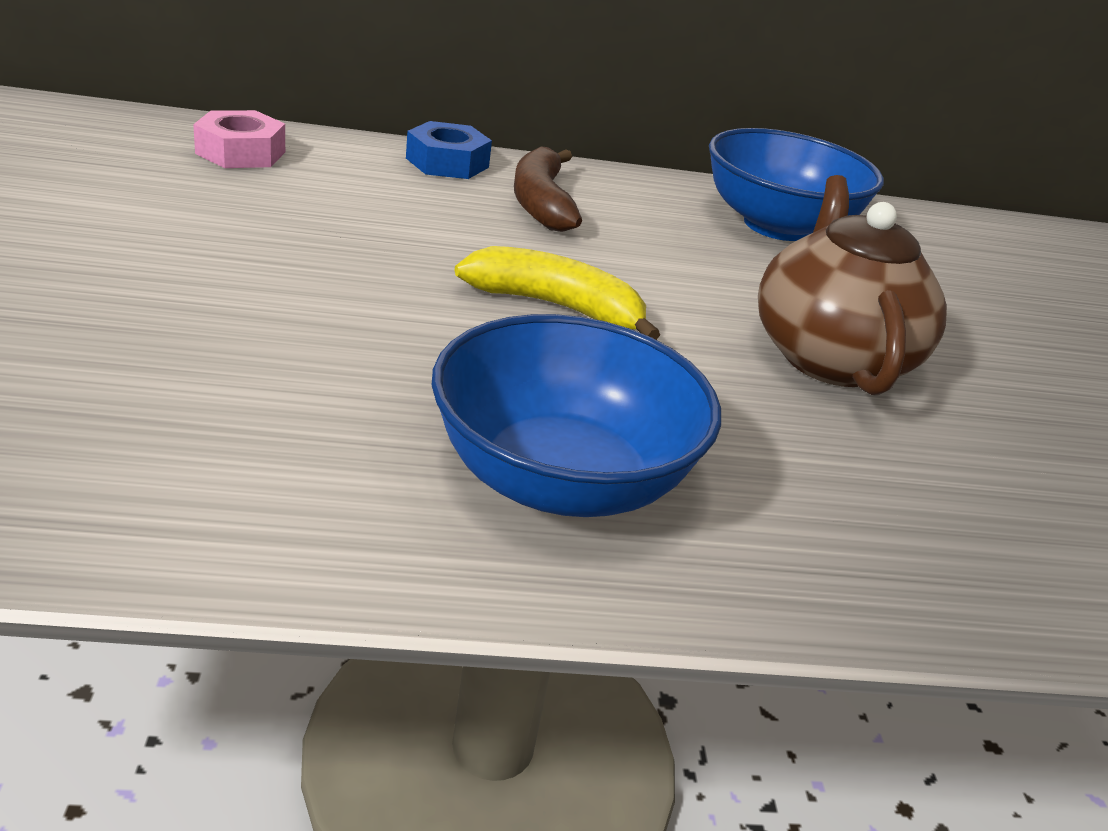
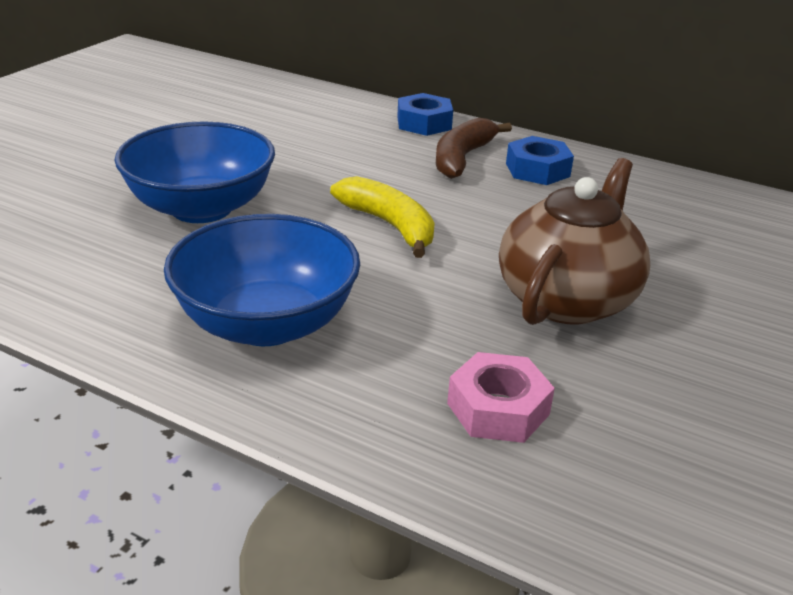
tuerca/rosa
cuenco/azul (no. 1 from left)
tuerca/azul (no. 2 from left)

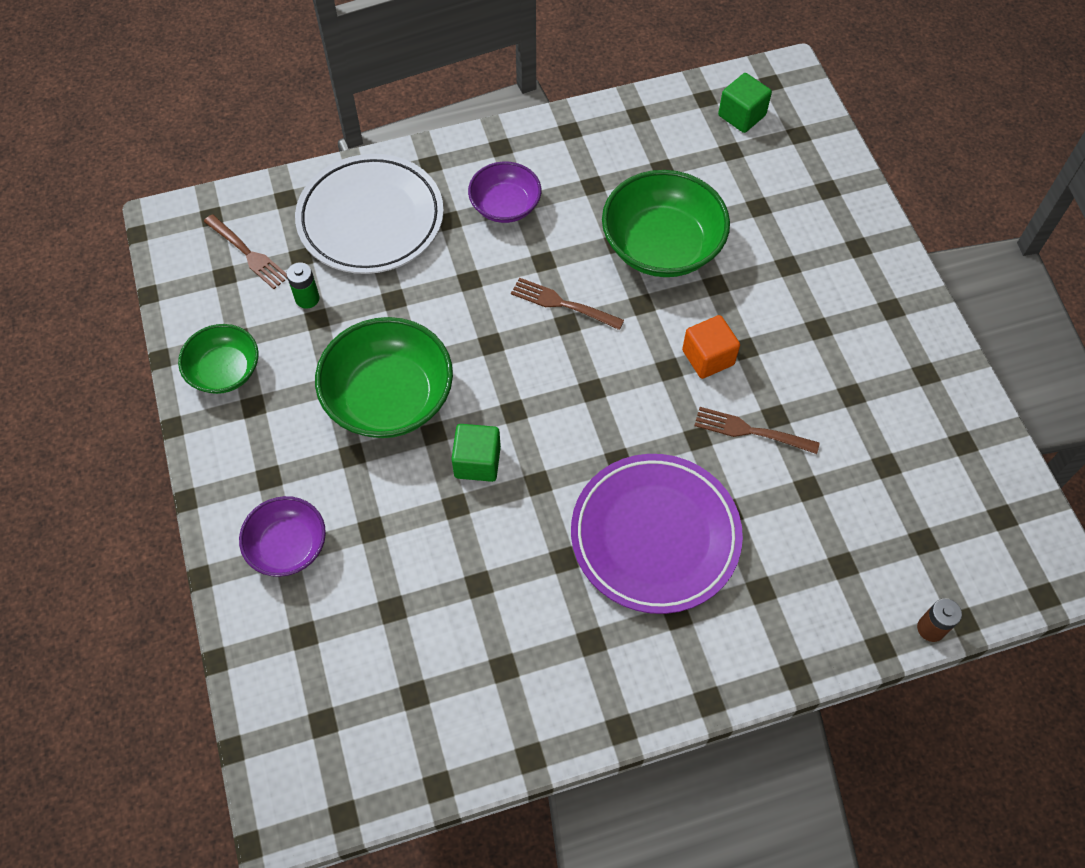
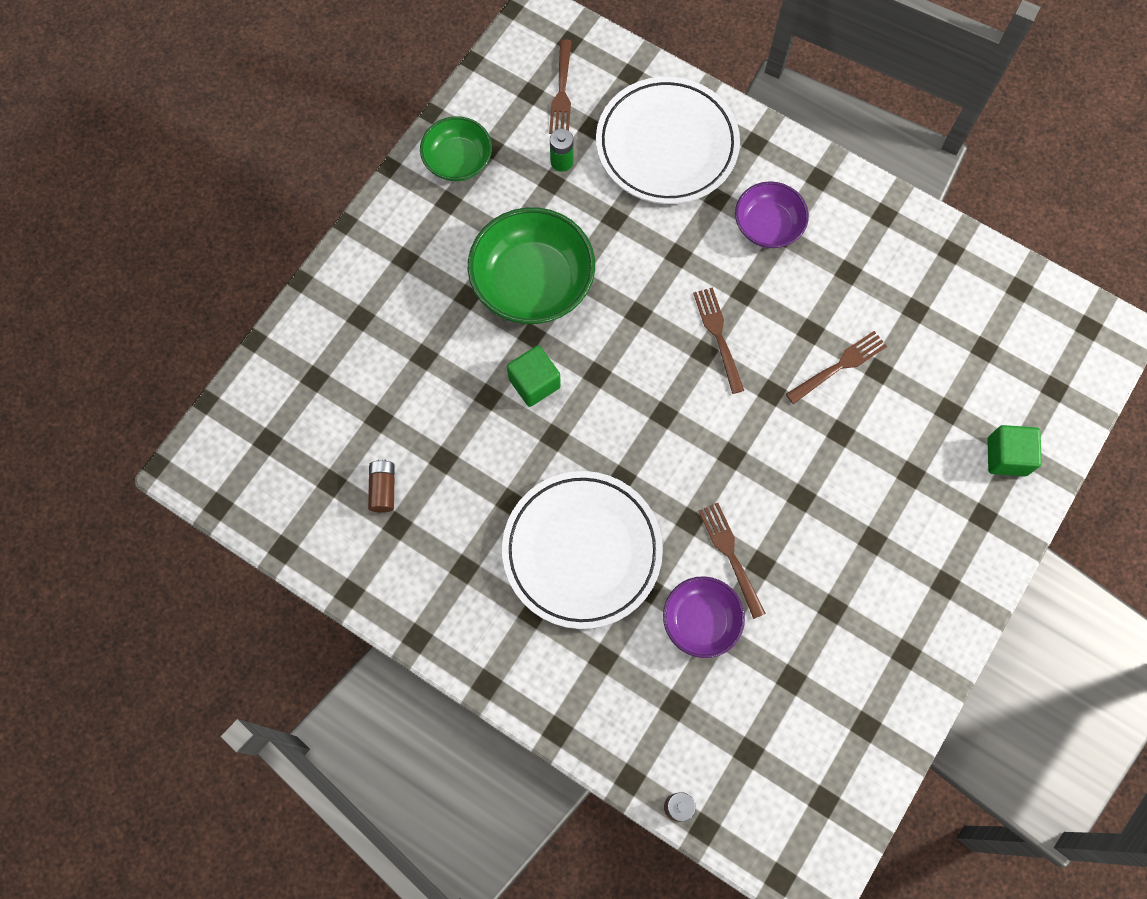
cuenco/morado (no. 1 from left)
plato/blanco (no. 1 from left)
tenedor/marrón (no. 4 from left)
cubo/naranja
cubo/verde (no. 2 from left)
pila/marrón (no. 1 from left)

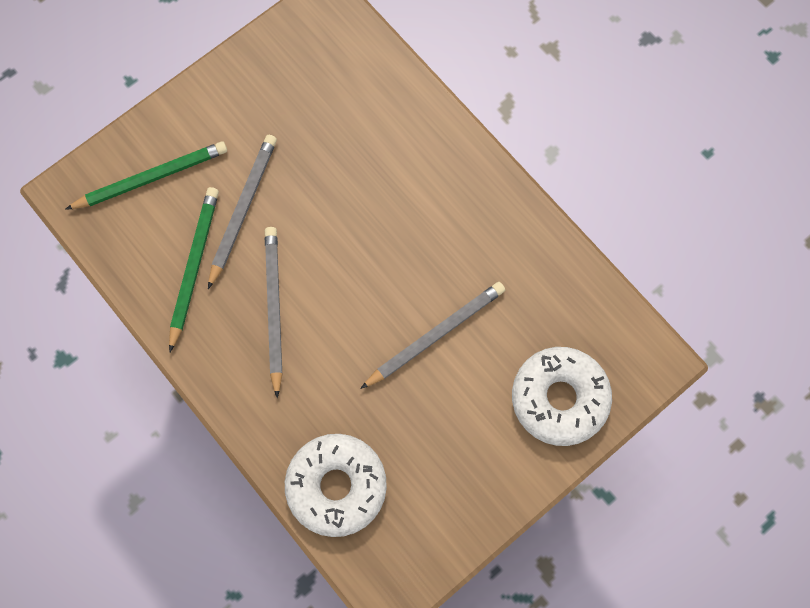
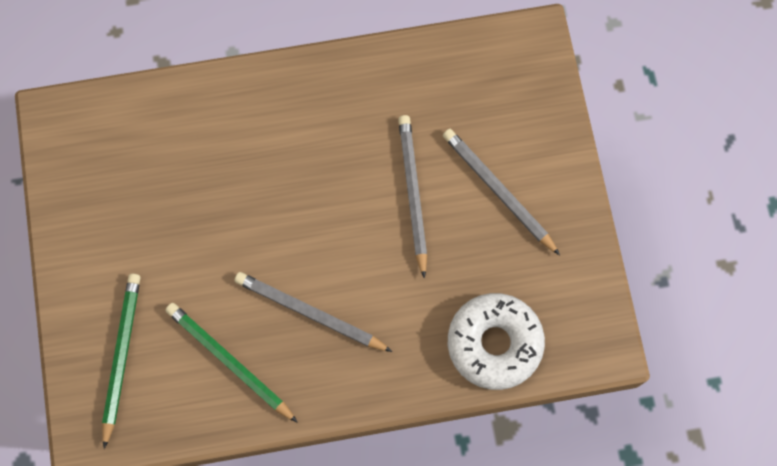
lápiz/gris (no. 3 from left)
rosquilla/blanco (no. 2 from left in the first image)

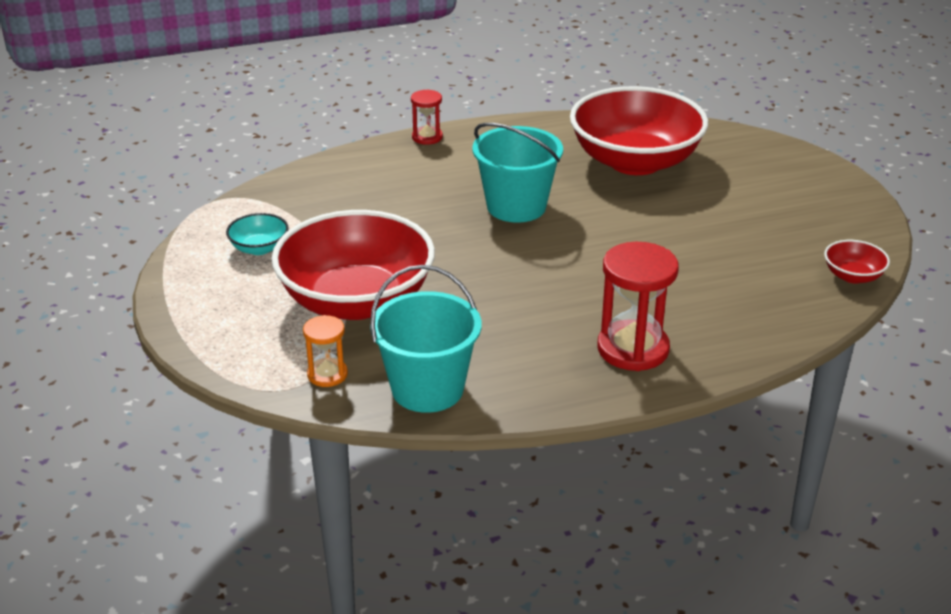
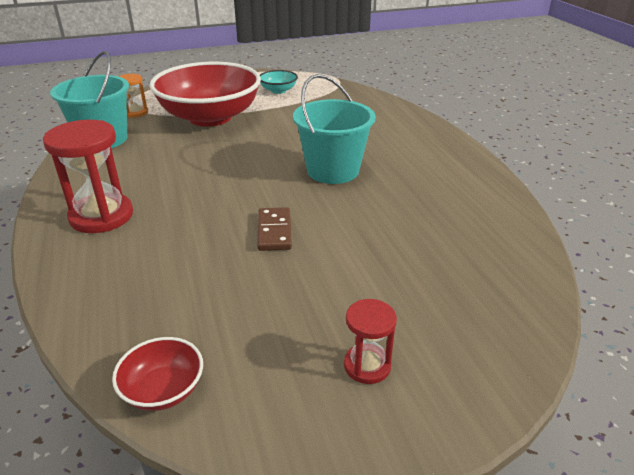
reloj de arena/rojo (no. 2 from left)
cuenco/rojo (no. 2 from left in the first image)
ficha de dominó/marrón

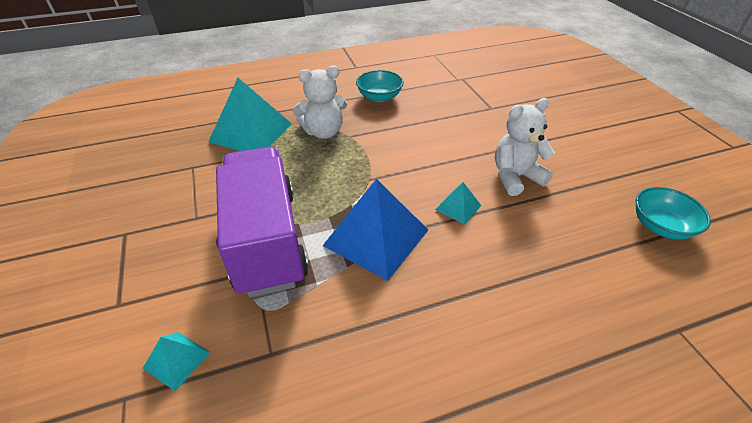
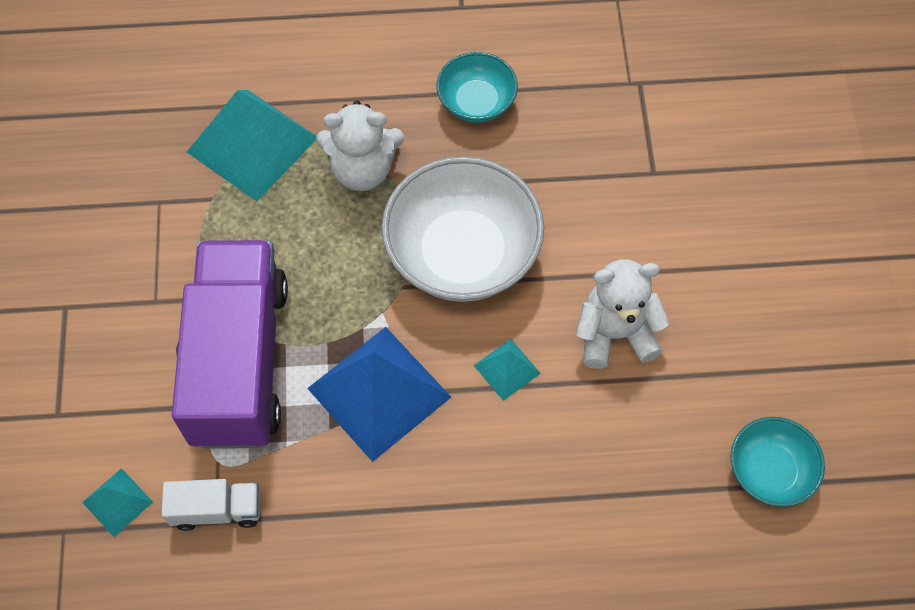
camión/blanco
cuenco/blanco

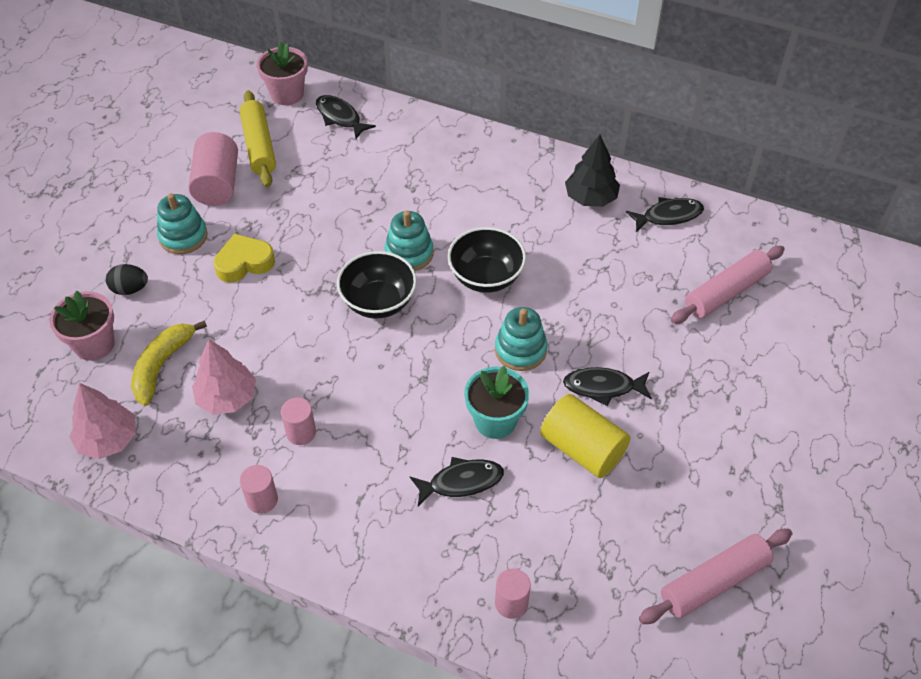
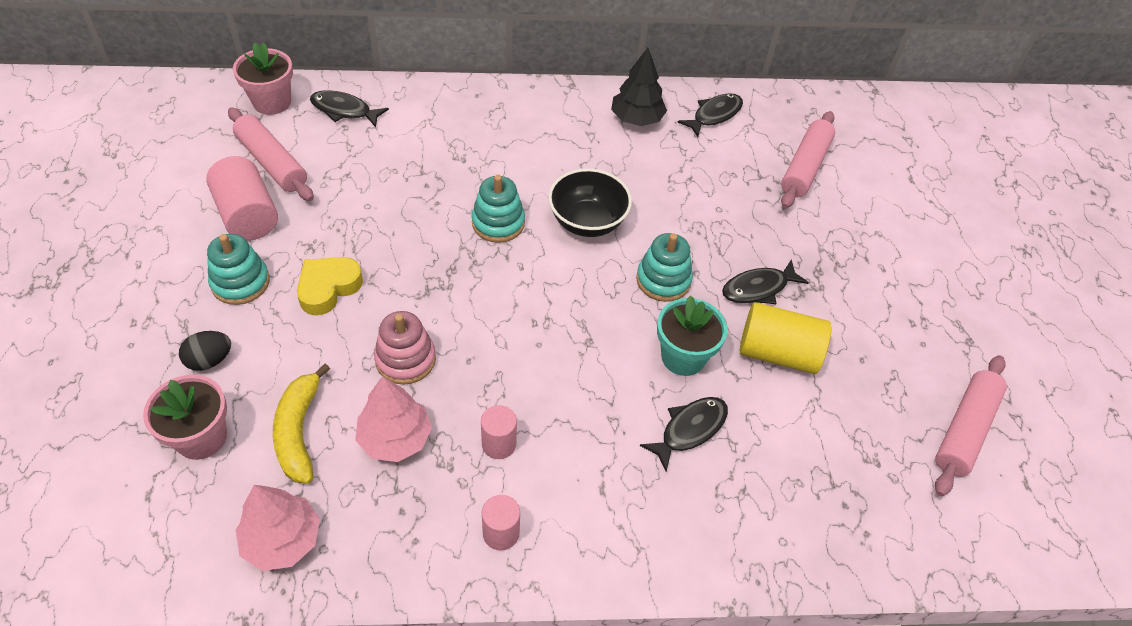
rodillo/rosa (no. 1 from left)
cuenco/negro (no. 1 from left in the first image)
cilindro/rosa (no. 4 from left in the first image)
juguete apilable/rosa

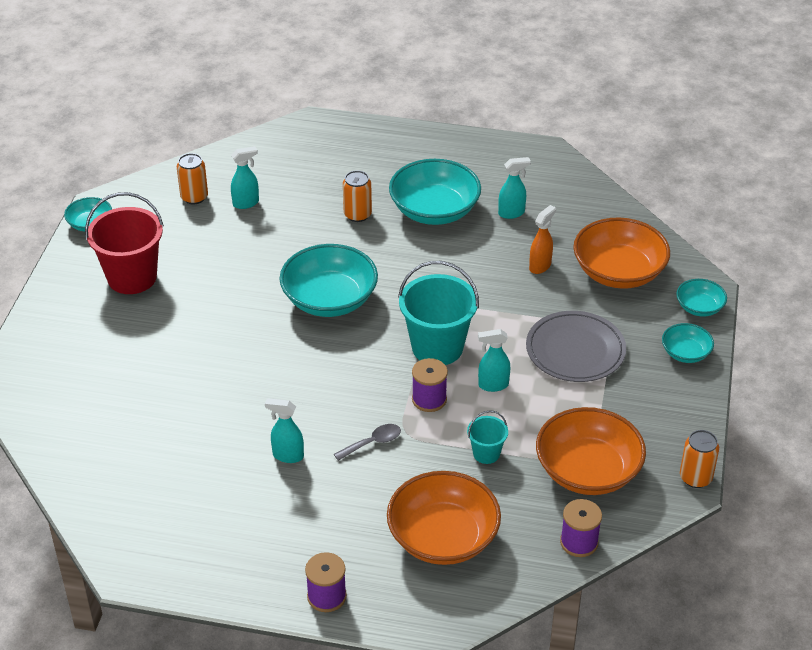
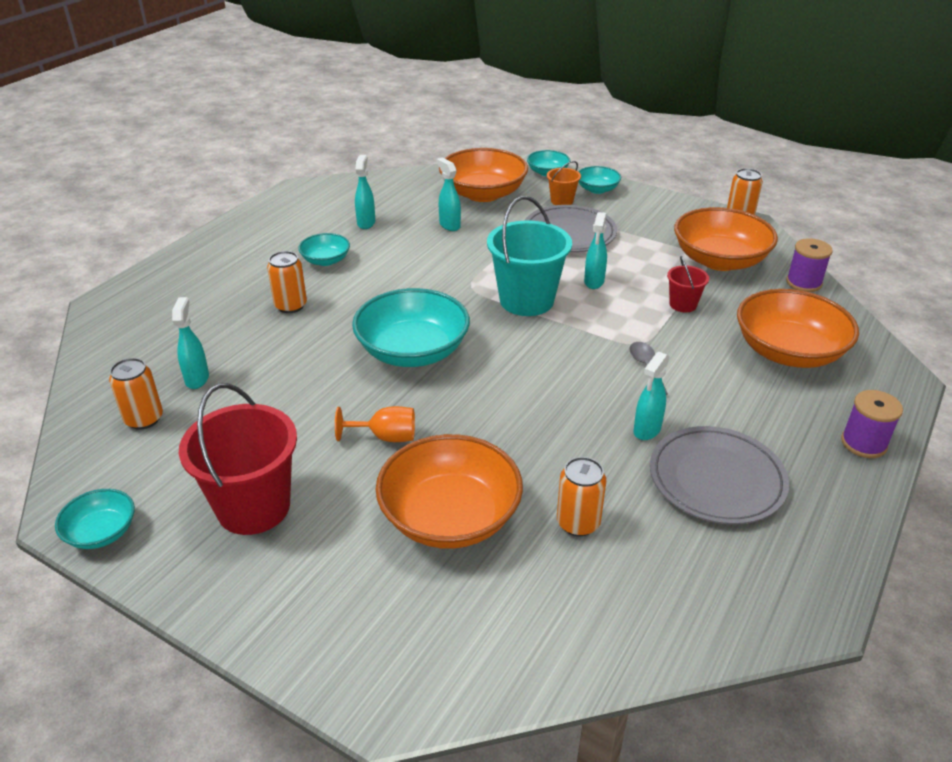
cuenco/turquesa (no. 2 from left)
carrete/morado (no. 2 from left in the first image)
balde/rojo (no. 2 from left)
pulverizador/turquesa (no. 3 from left)
copa/naranja
cuenco/naranja (no. 1 from left)
balde/naranja
lata/naranja (no. 3 from left)
plato/gris (no. 2 from left)

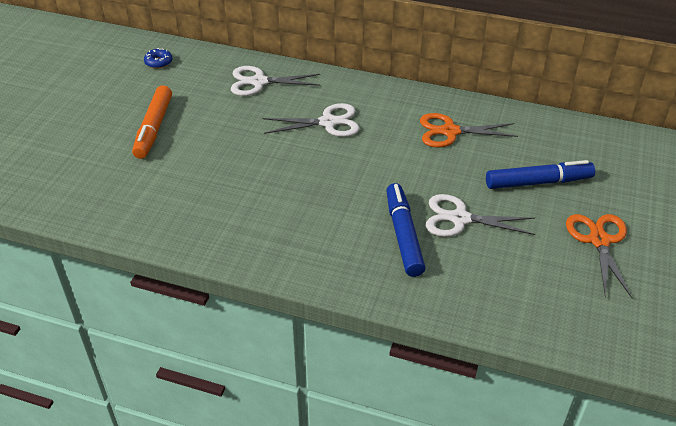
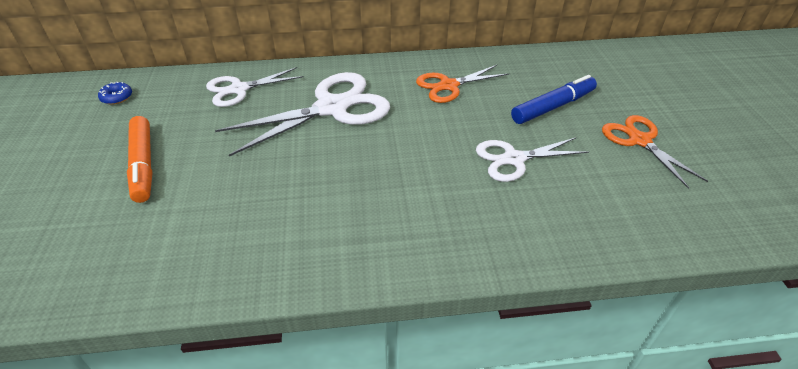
tijeras/blanco (no. 2 from left)
rotulador/azul (no. 1 from left in the first image)

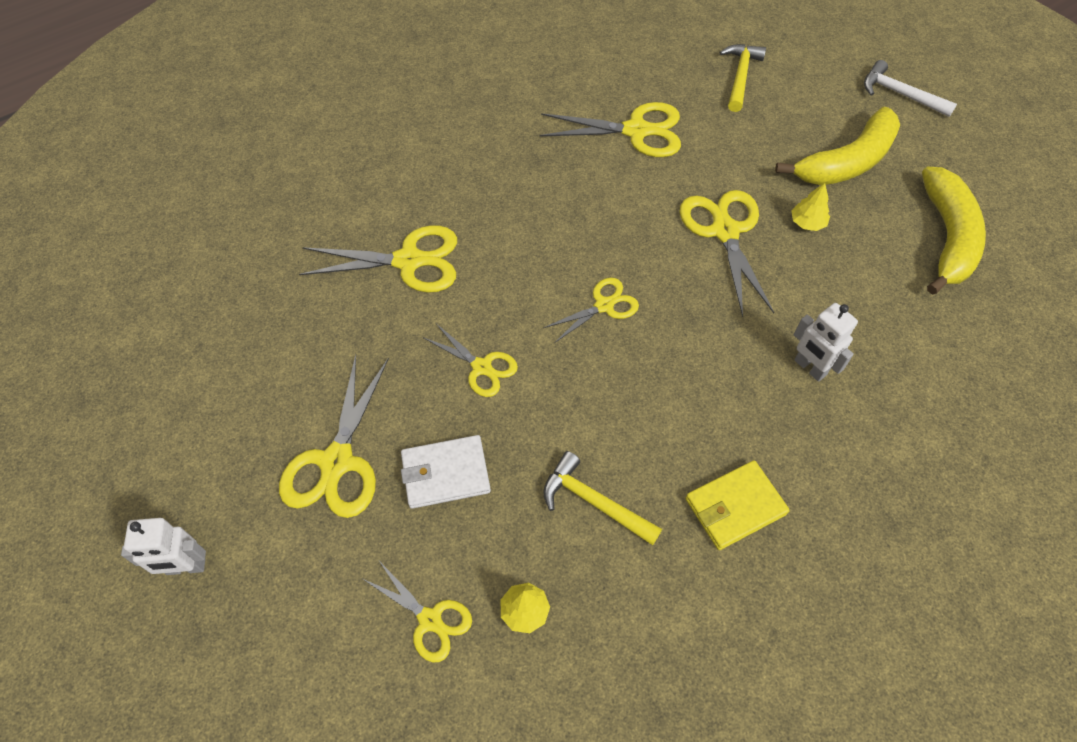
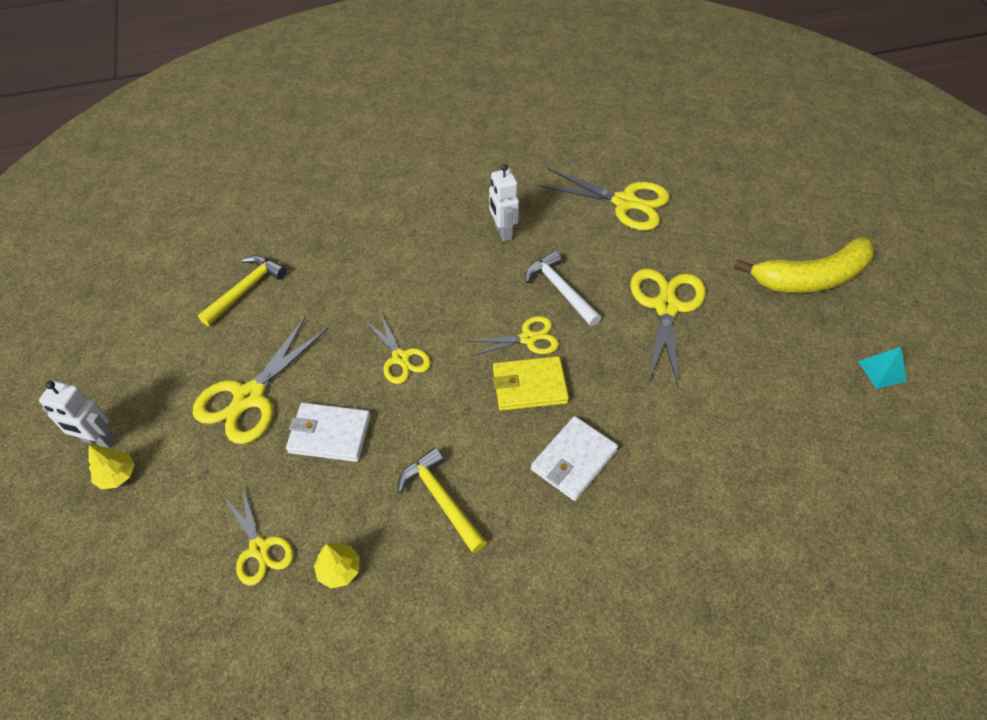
tijeras/amarillo (no. 2 from left in the first image)
cartera/amarillo
martillo/amarillo (no. 1 from left)
árbol/amarillo (no. 1 from left)
robot/blanco (no. 2 from left)
martillo/blanco
pirámide/turquesa
cartera/blanco (no. 2 from left)

